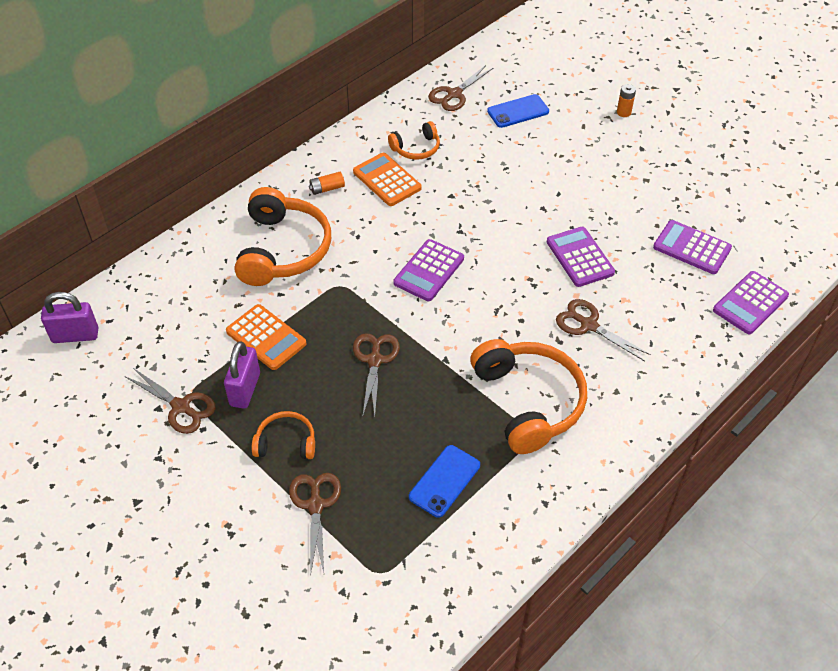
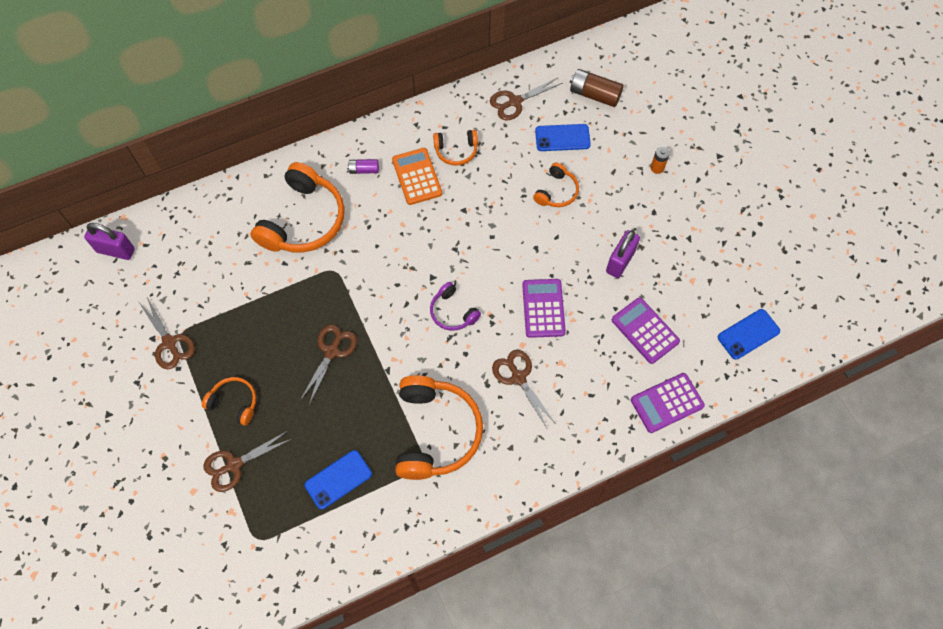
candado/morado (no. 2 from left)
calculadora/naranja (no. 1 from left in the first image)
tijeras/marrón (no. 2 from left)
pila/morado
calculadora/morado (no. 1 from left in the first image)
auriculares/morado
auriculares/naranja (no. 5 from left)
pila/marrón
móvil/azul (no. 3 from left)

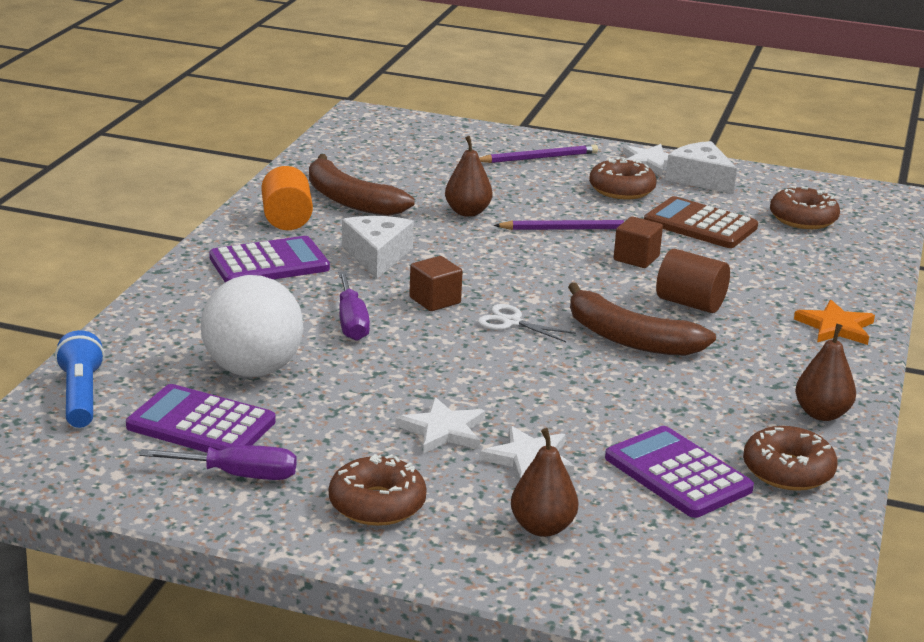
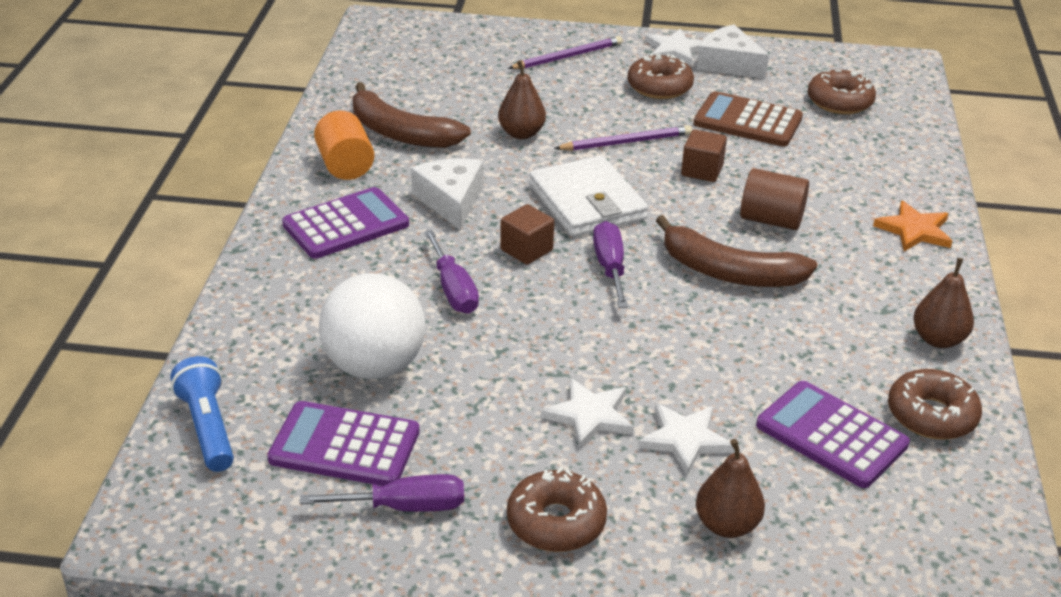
destornillador/morado (no. 3 from left)
cartera/blanco

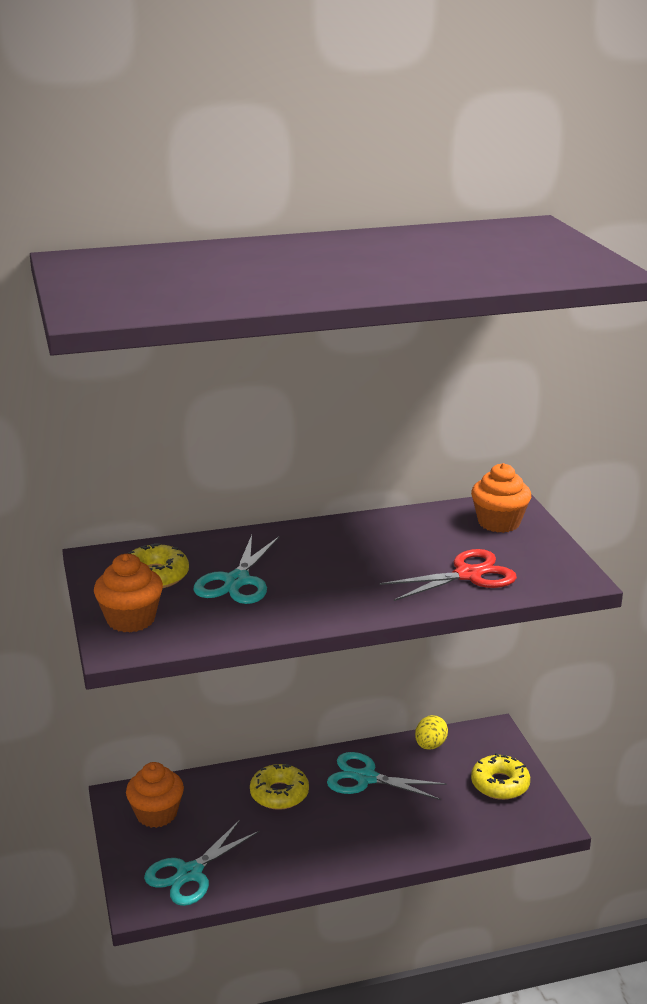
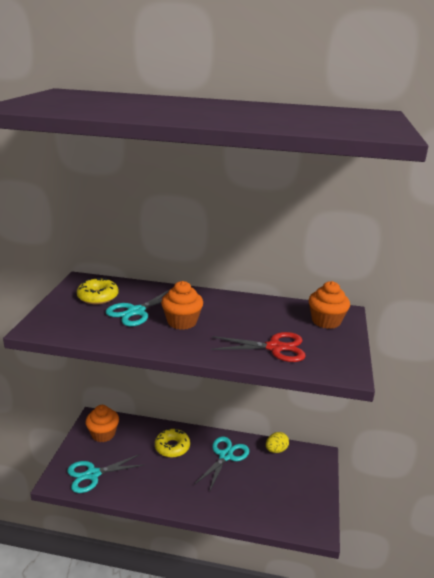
magdalena/naranja (no. 2 from left)
tijeras/turquesa (no. 3 from left)
rosquilla/amarillo (no. 3 from left in the first image)

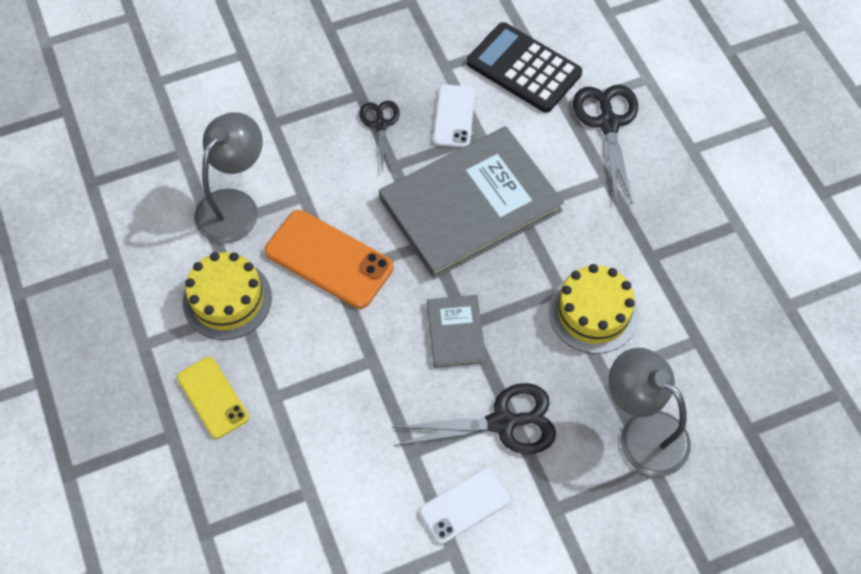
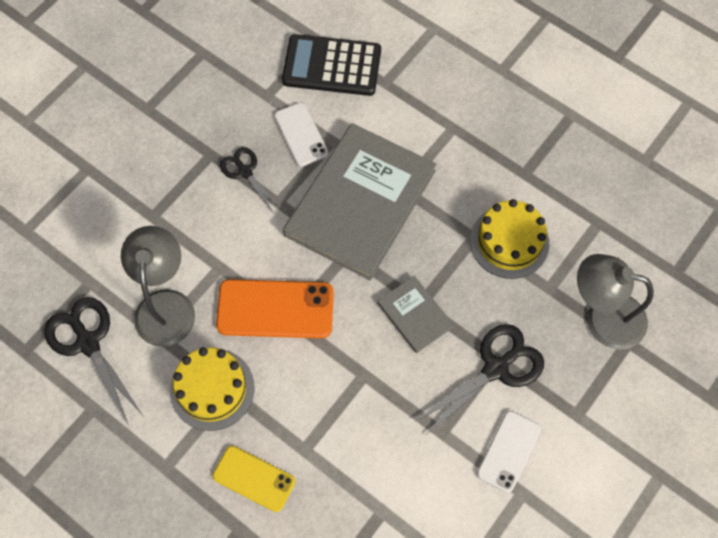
tijeras/negro (no. 1 from left)

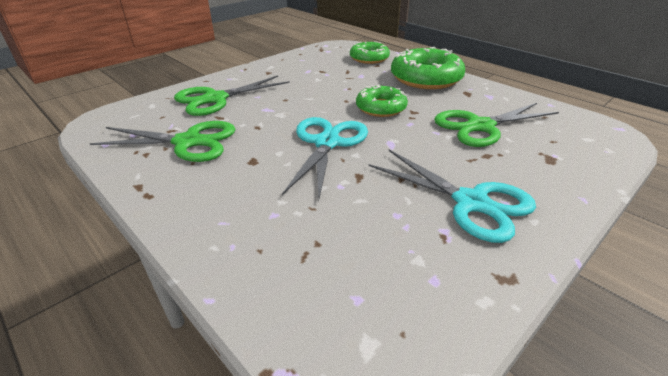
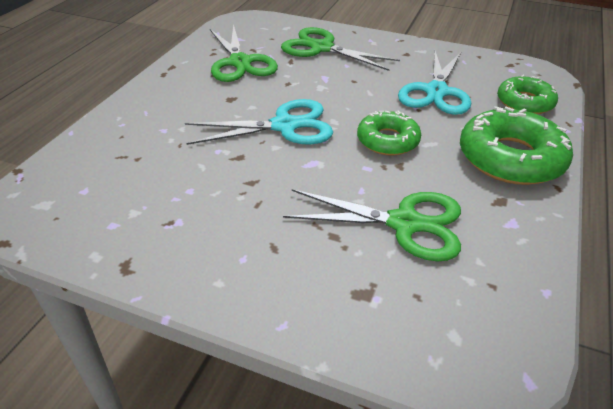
tijeras/turquesa (no. 2 from left)
tijeras/verde (no. 3 from left)

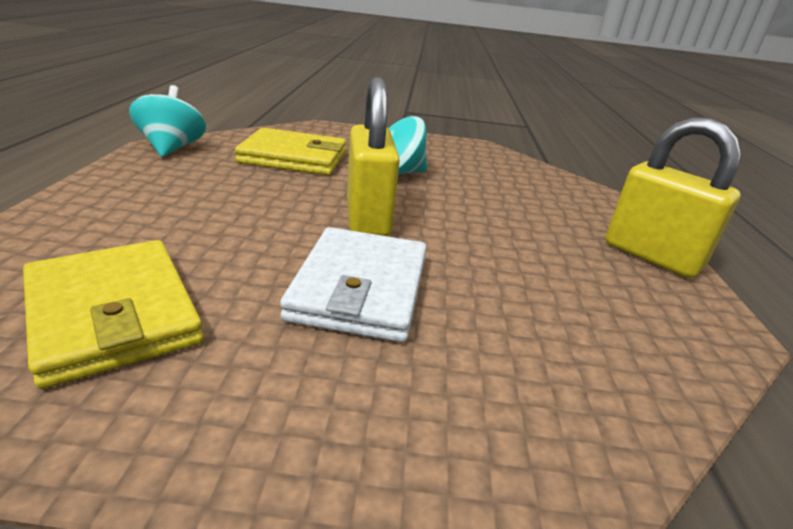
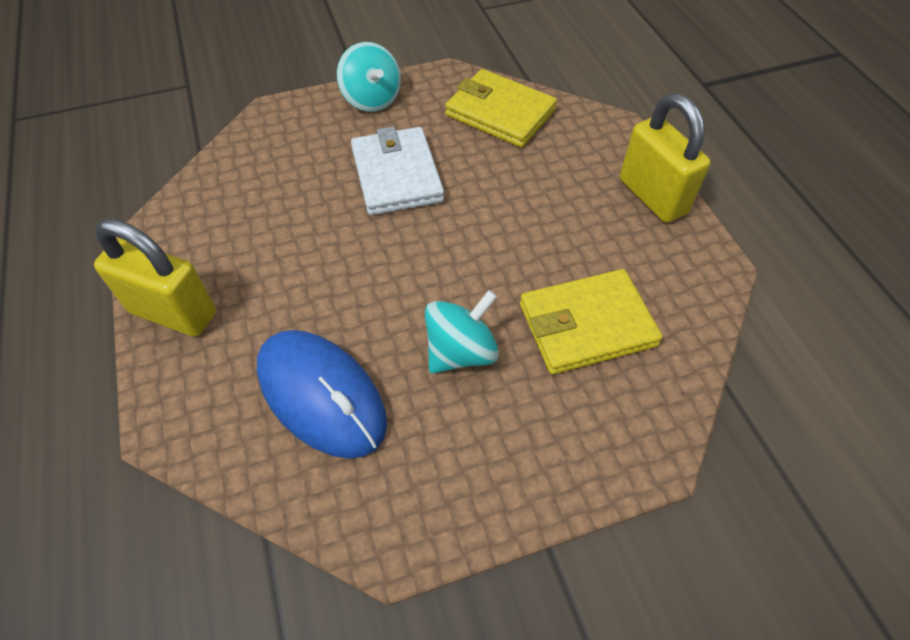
peonza/turquesa (no. 1 from left)
candado/amarillo (no. 2 from left)
ratón/azul

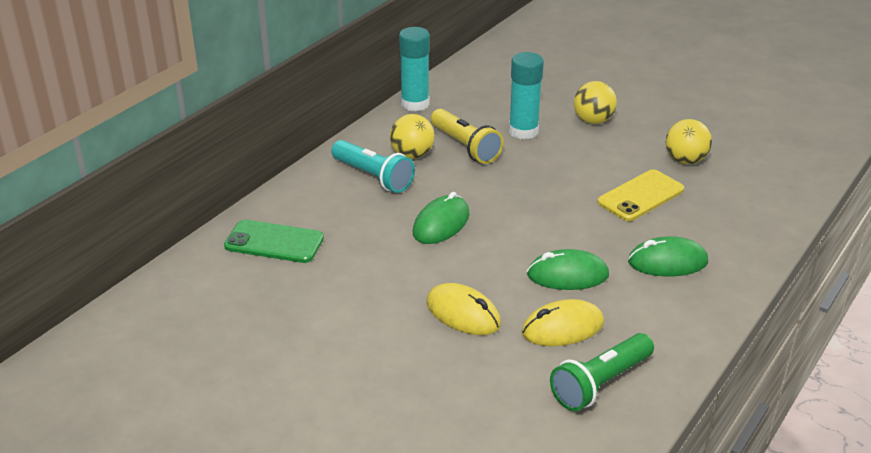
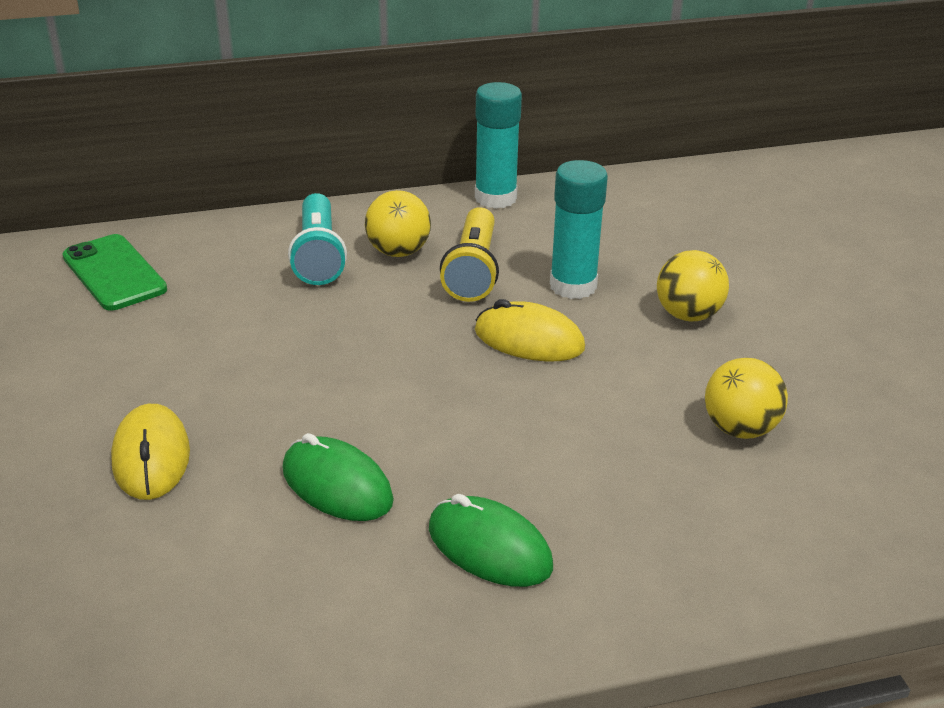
ratón/verde (no. 1 from left in the first image)
ratón/amarillo (no. 2 from left)
lámpara de mano/verde
móvil/amarillo

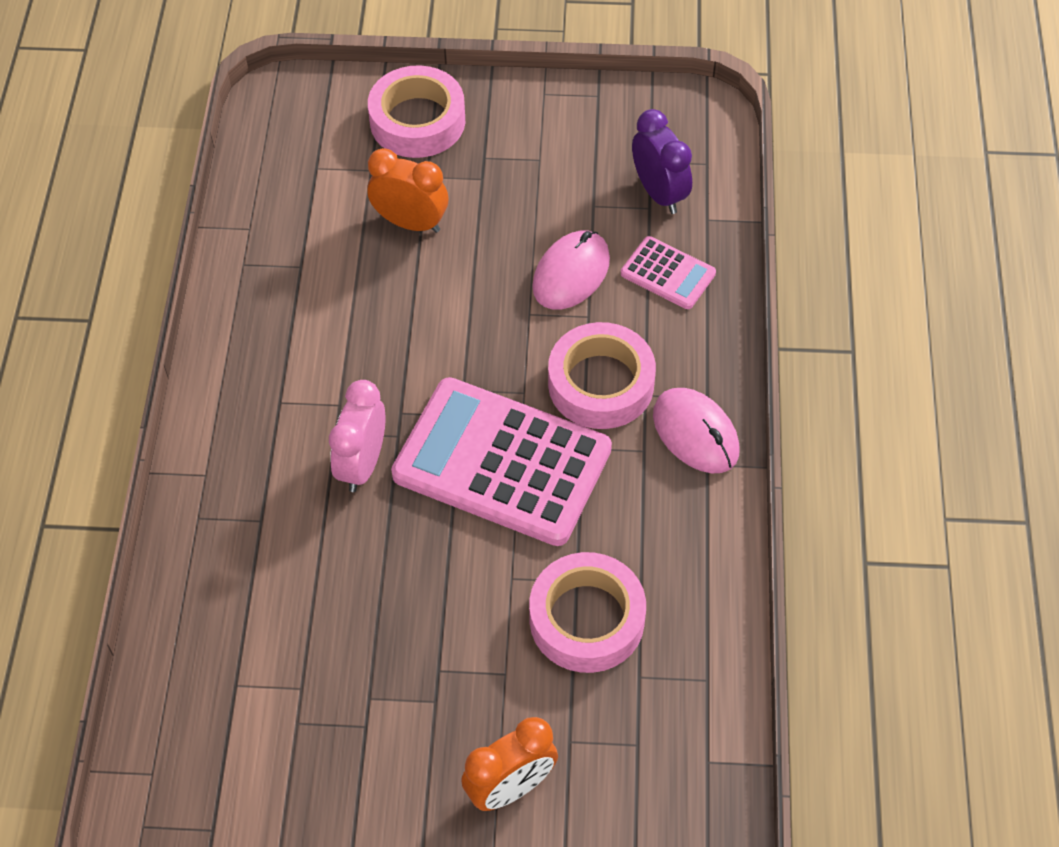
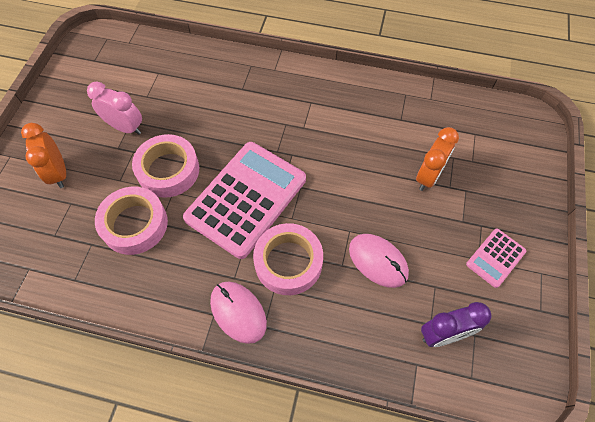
despertador/rosa
cinta adhesiva/rosa (no. 2 from left)
calculadora/rosa (no. 2 from left)
ratón/rosa (no. 1 from left)

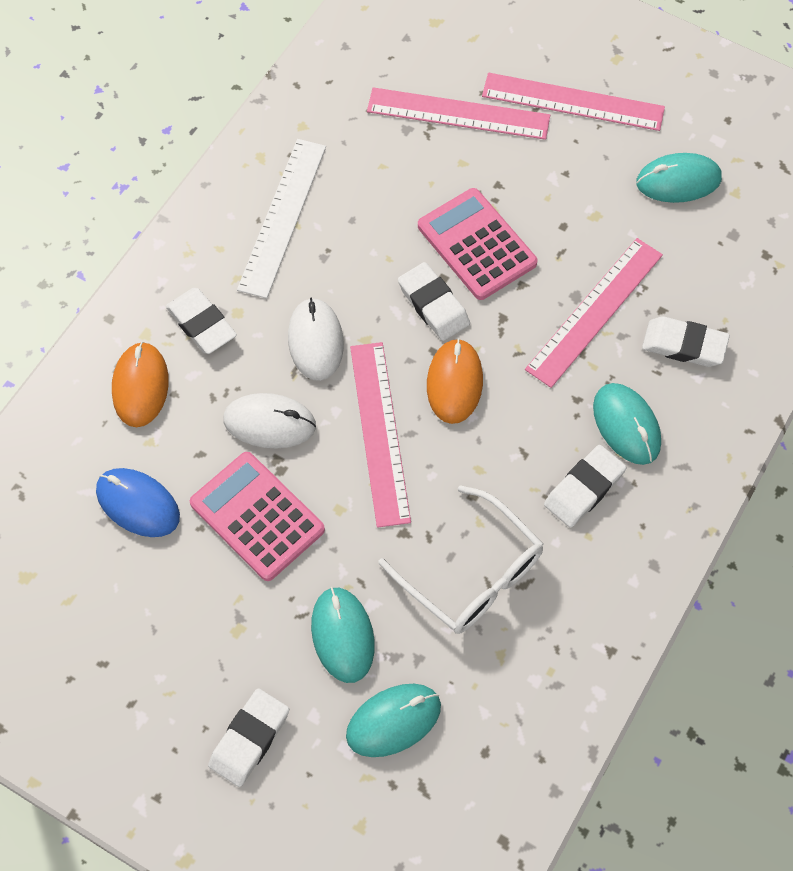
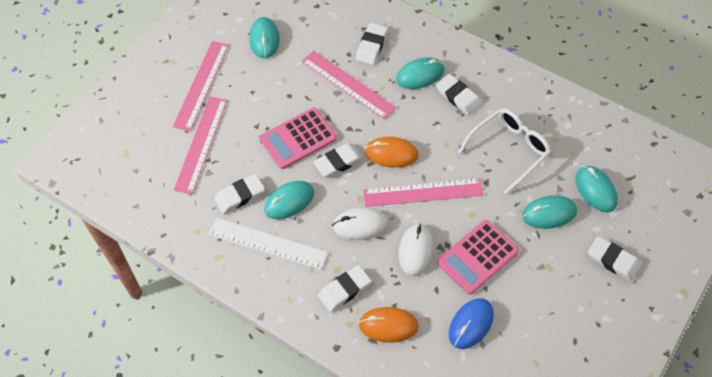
goma de borrar/blanco (no. 1 from left)
ratón/turquesa (no. 2 from left)

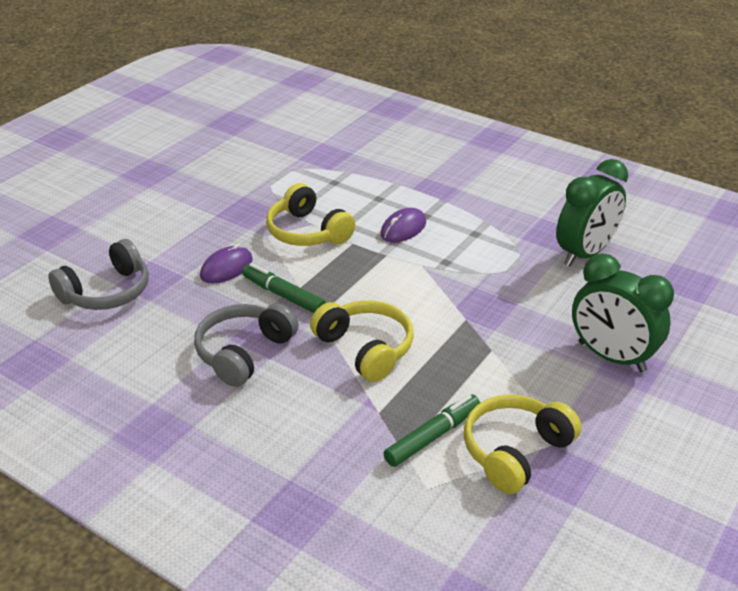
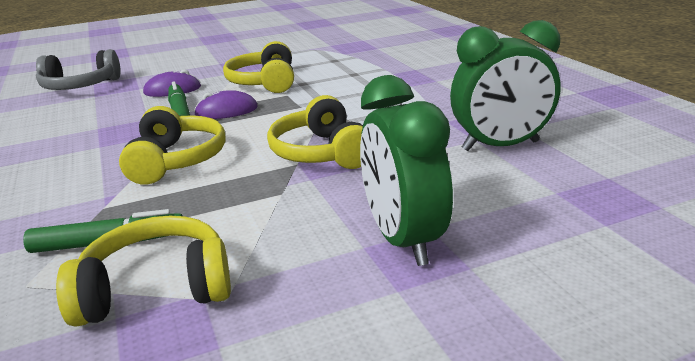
auriculares/gris (no. 2 from left in the first image)
ratón/morado (no. 2 from left)
auriculares/amarillo (no. 4 from left)

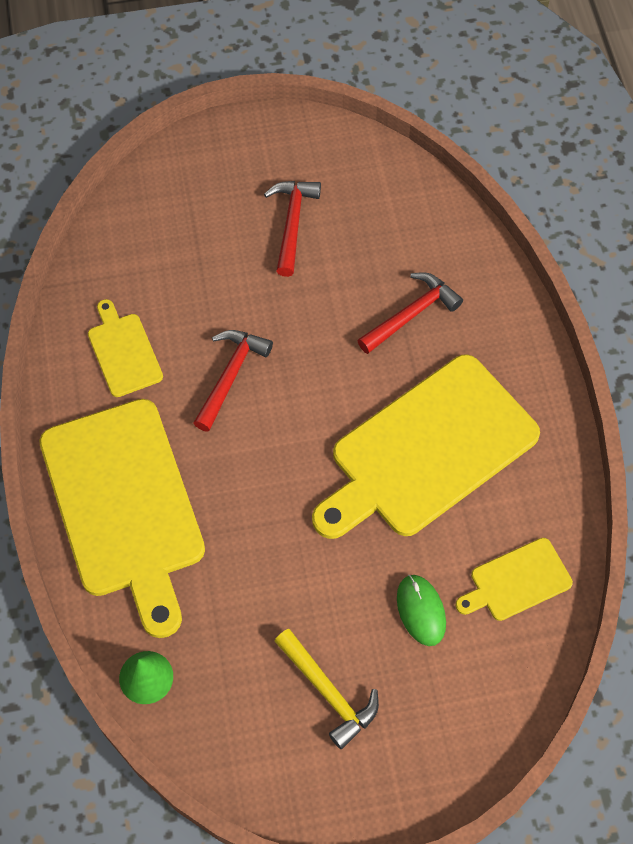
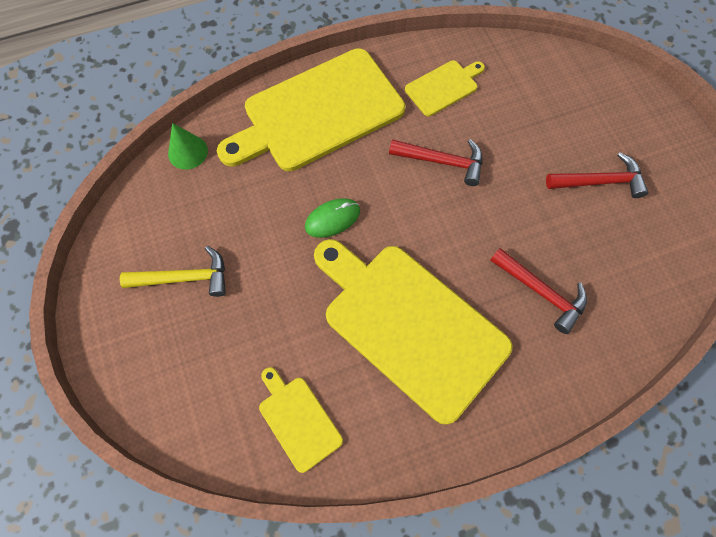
martillo/amarillo
ratón/verde

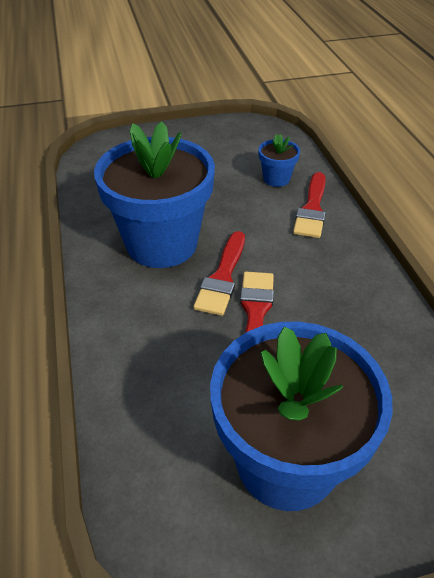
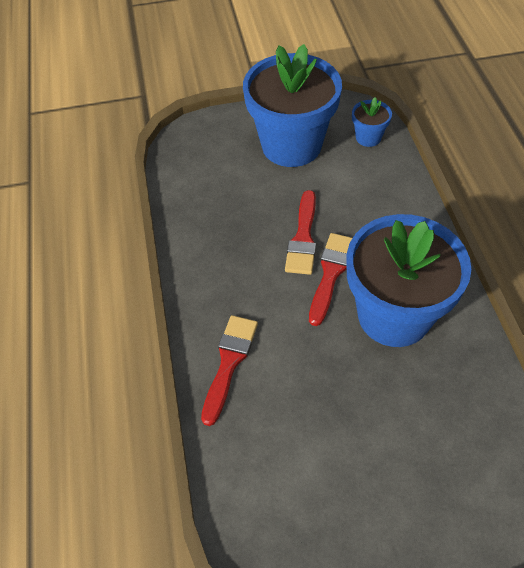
maceta/azul (no. 2 from left)

